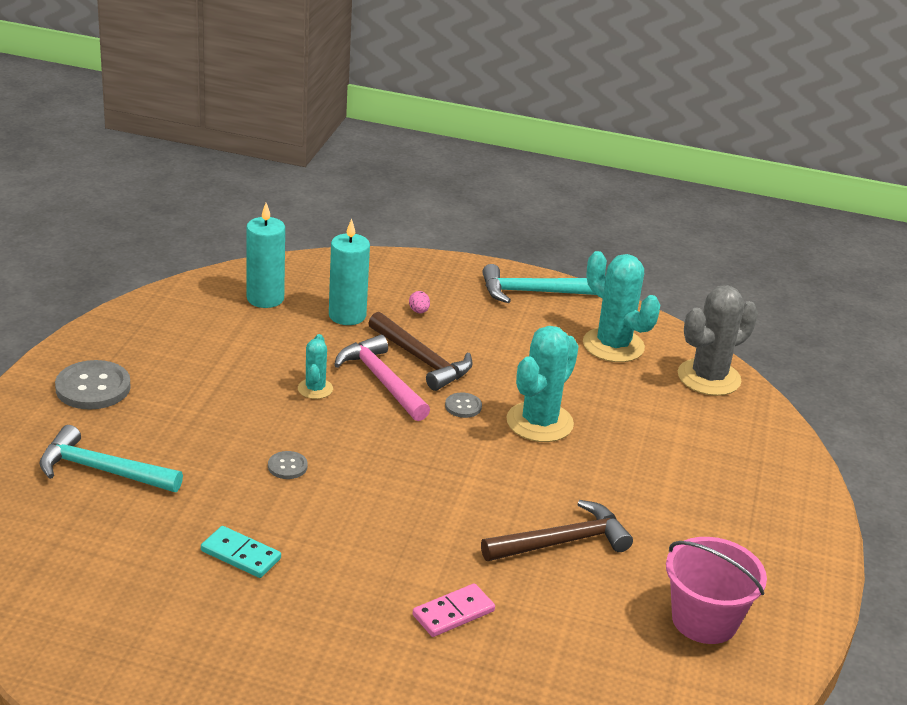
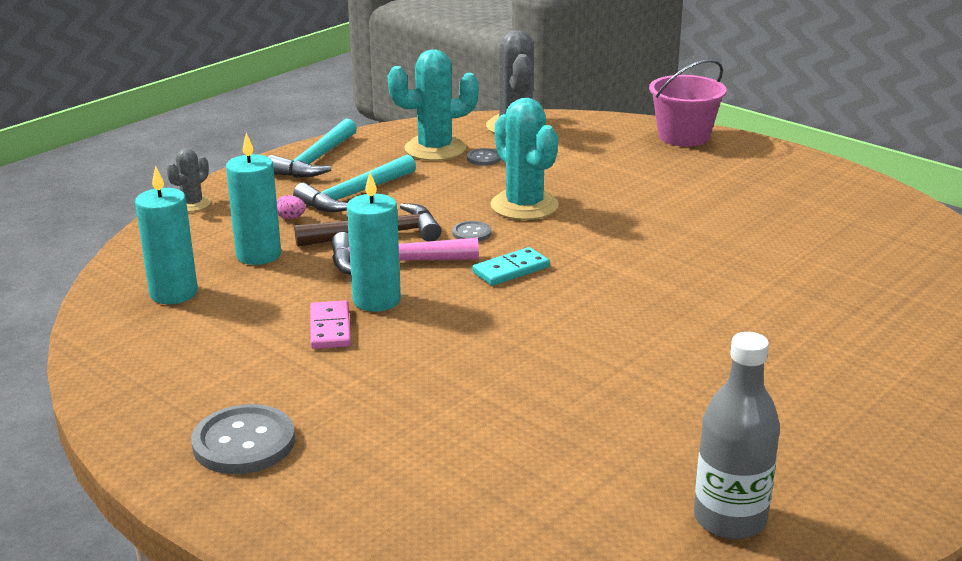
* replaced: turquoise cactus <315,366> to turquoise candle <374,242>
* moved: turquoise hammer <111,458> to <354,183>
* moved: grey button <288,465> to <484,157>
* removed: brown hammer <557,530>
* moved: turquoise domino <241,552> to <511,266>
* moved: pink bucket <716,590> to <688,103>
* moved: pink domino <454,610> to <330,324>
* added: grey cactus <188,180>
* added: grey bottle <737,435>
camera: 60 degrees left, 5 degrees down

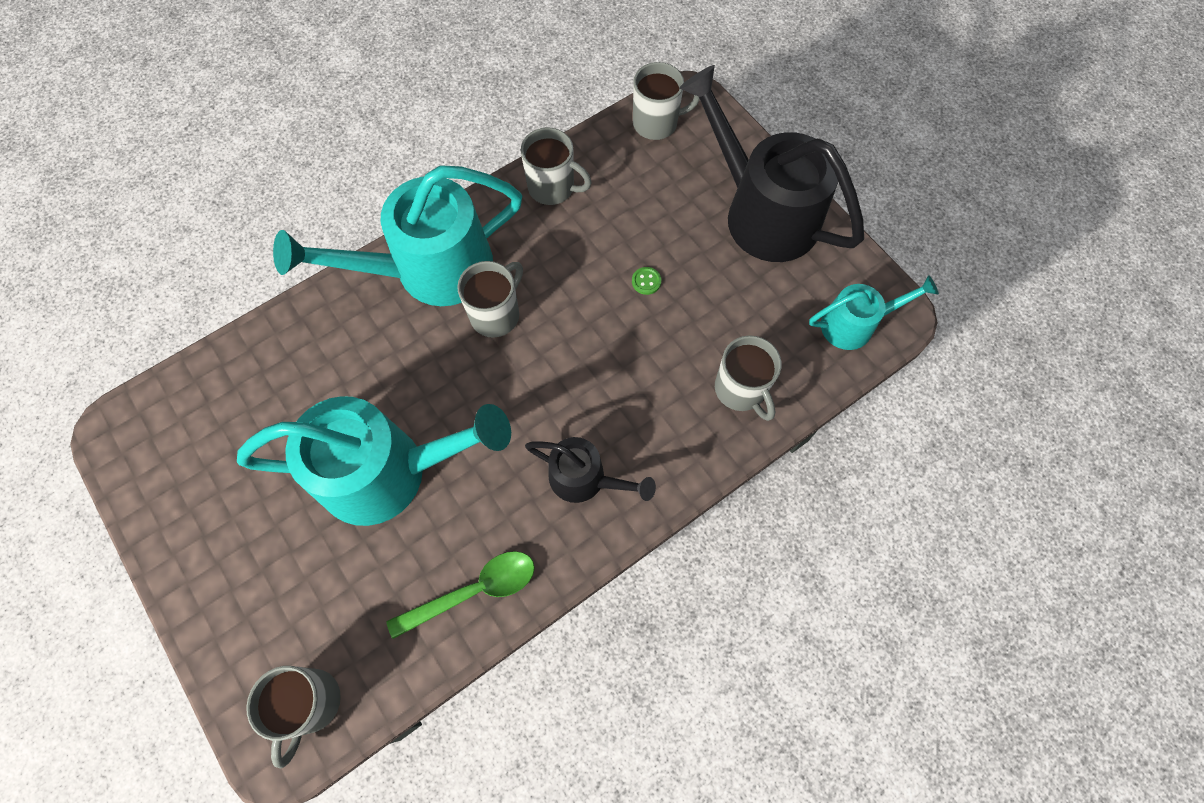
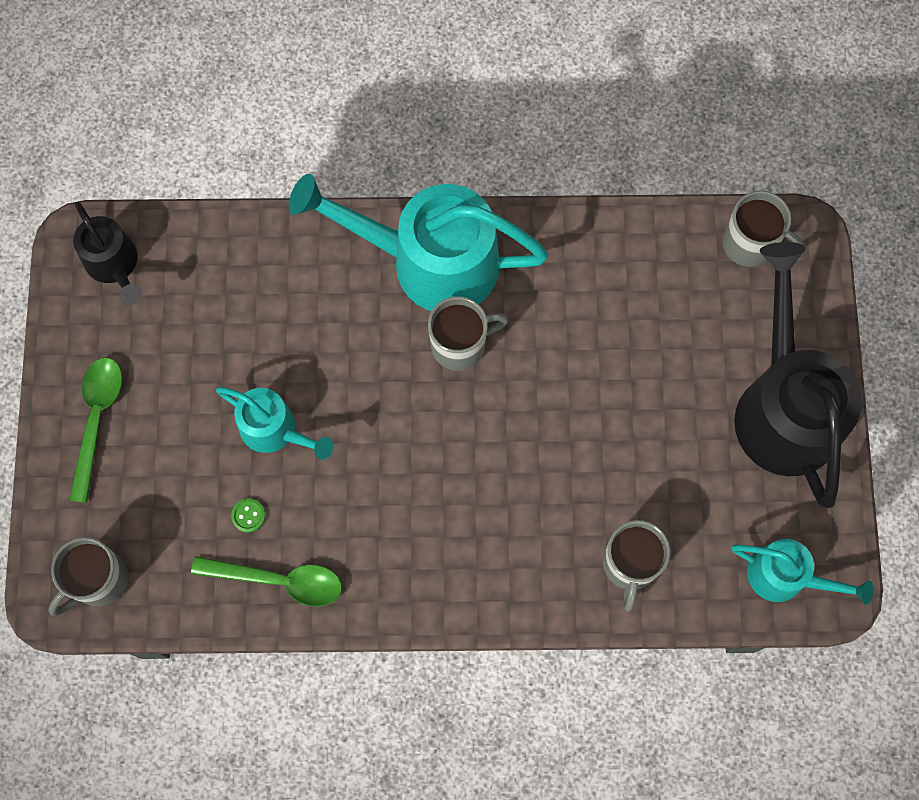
* removed: grey mug <556,166>
* moved: green button <646,281> to <248,516>
* resized: turquoise watering can <374,461> = <275,423> x0.53
* moved: black watering can <590,470> to <107,253>
* added: green spoon <95,430>
camera: 35 degrees right, 5 degrees up

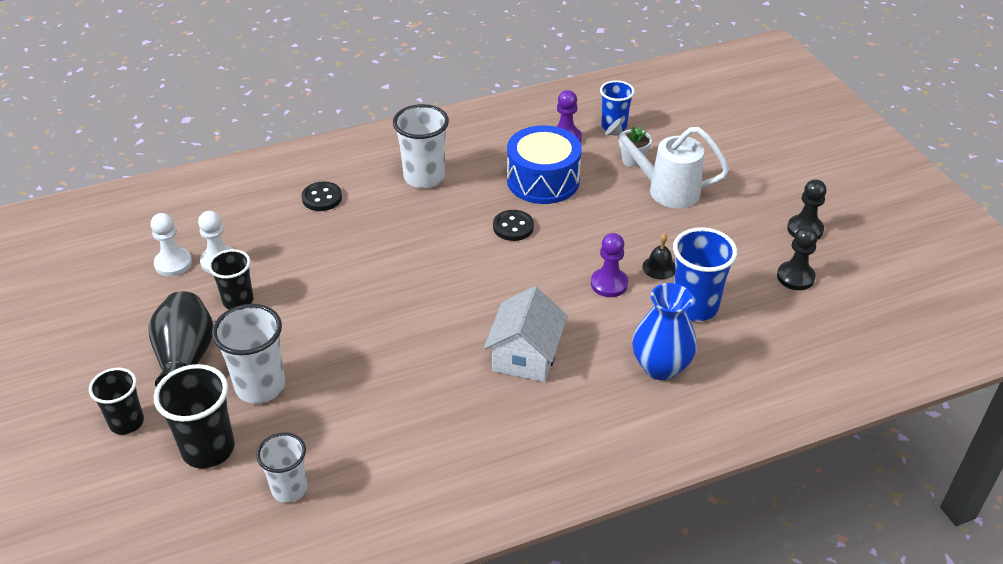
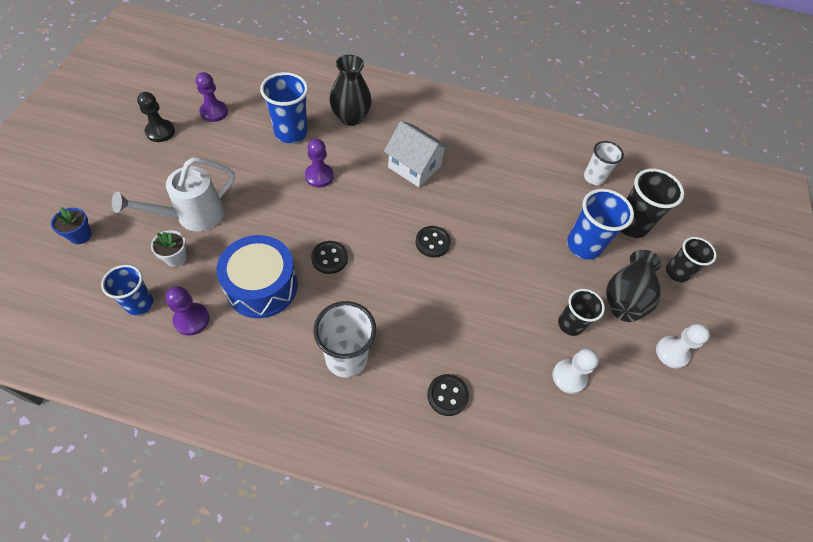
* turned: white watering can <667,163> = <173,194> 90 degrees clockwise
* moved: white pawn <171,244> to <683,346>
* recoloured: black pawn <797,258> to purple pawn <212,97>
* removed: black bell <658,256>
* recoloured: blue vase <664,331> to black vase <350,90>
* turned: white house <526,334> = <417,154> 75 degrees clockwise
* recoloured: white cup <248,354> to blue cup <600,224>
* added: blue flower pot <71,225>
* added: black button <433,242>
camera: 150 degrees left, 15 degrees up

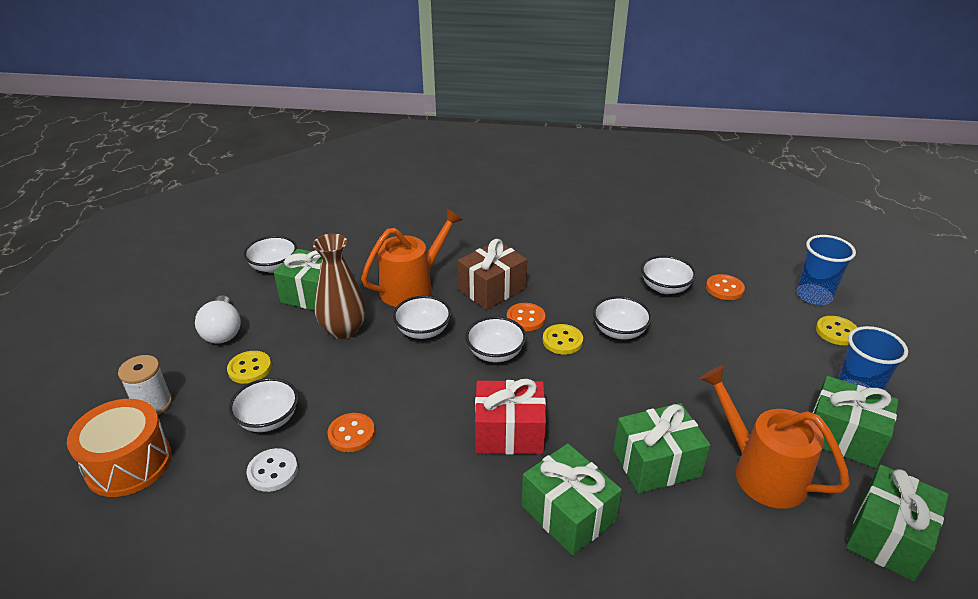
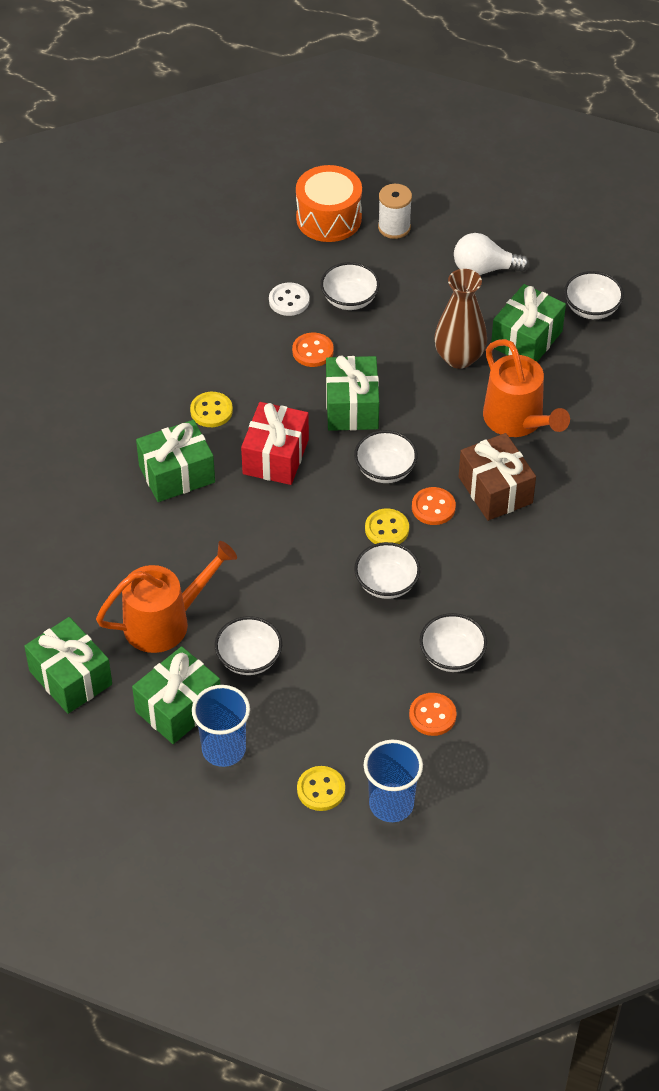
* moved: white bowl <422,317> to <248,645>
* moved: yellow button <249,367> to <211,409>
* moved: green gift <661,448> to <352,393>
camera: 105 degrees right, 15 degrees up

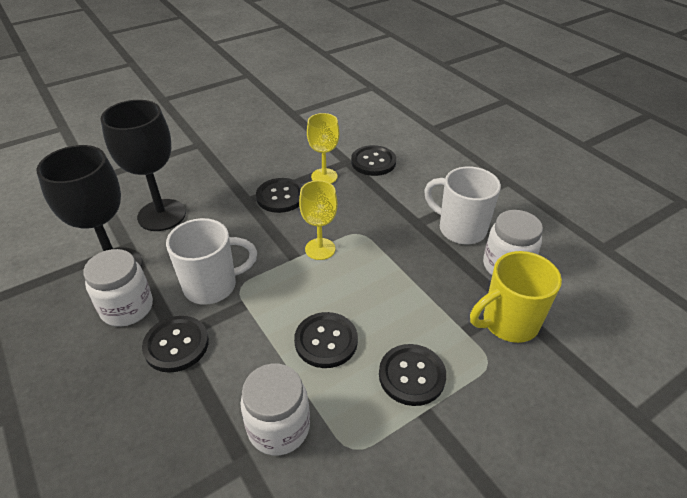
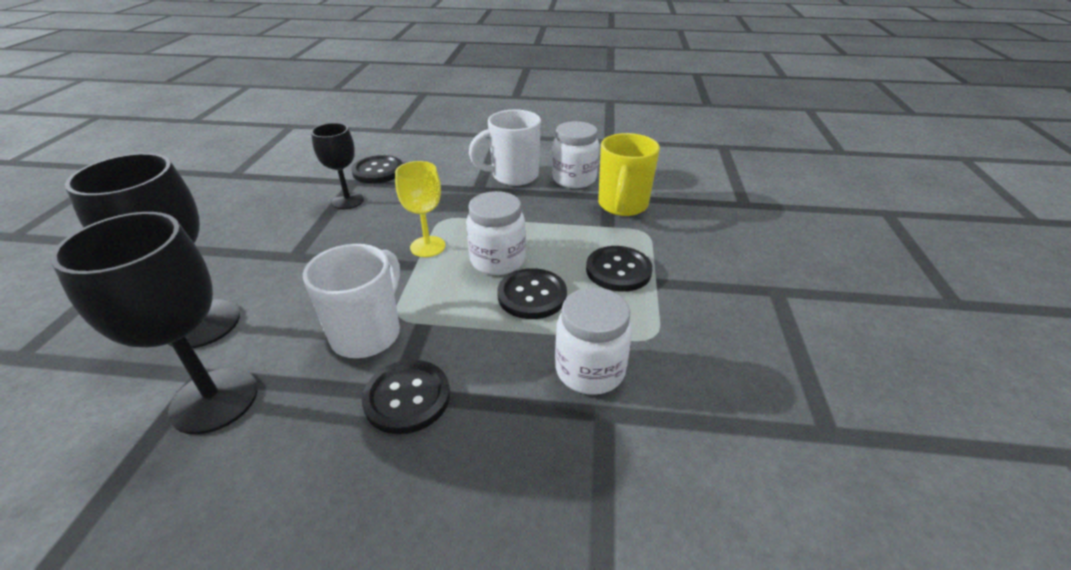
* recoloured: yellow goblet <323,148> to black goblet <337,166>
* removed: black button <279,195>
* moved: white jar <118,288> to <496,233>
camera: 50 degrees left, 5 degrees down

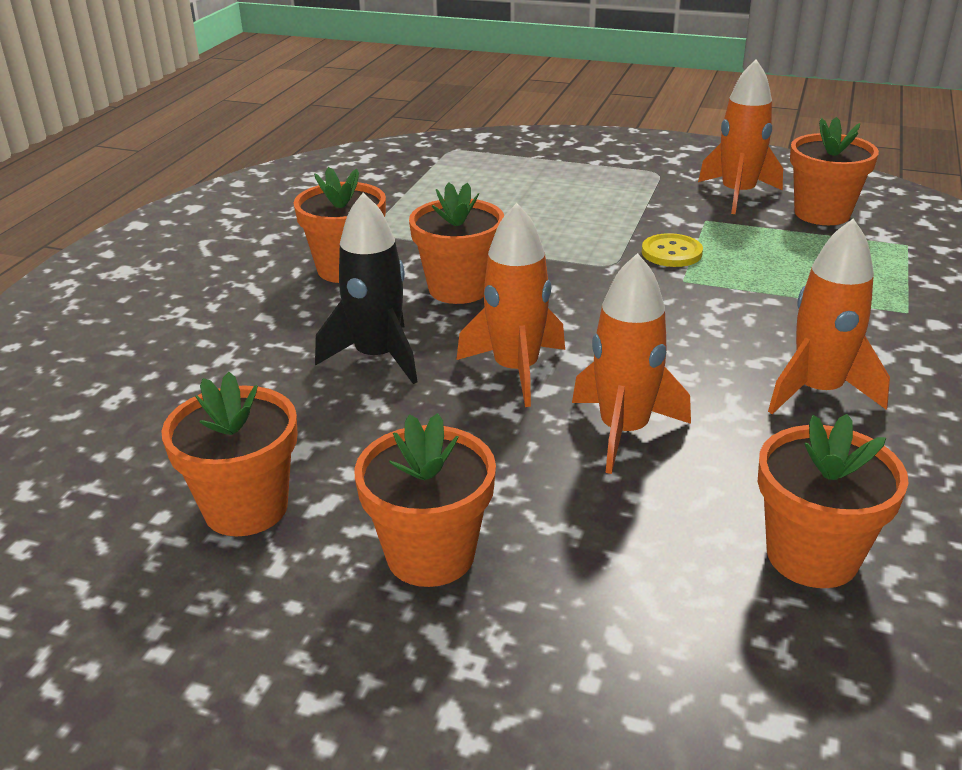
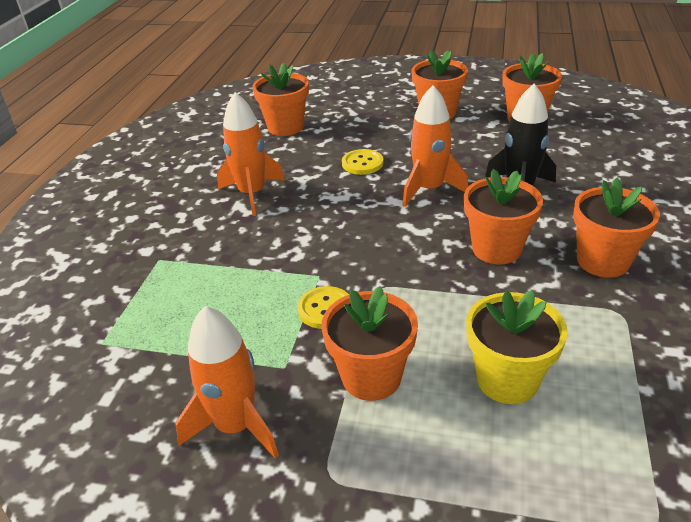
* moved: orange flower pot <834,171> to <369,343>
* replaced: orange rocket <631,363> to yellow button <362,162>
* added: yellow flower pot <517,347>
camera: 175 degrees right, 5 degrees up

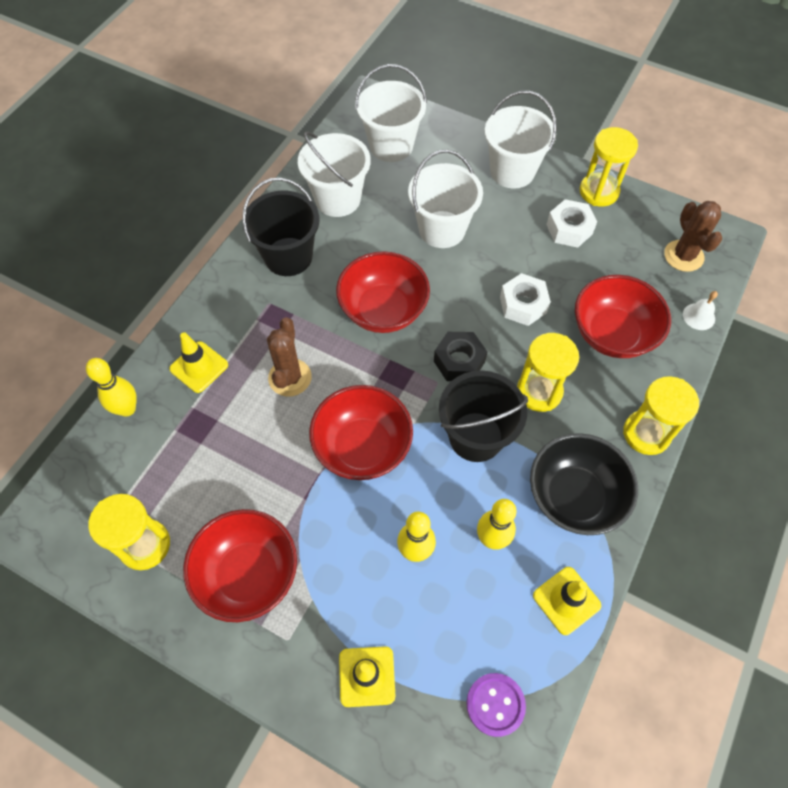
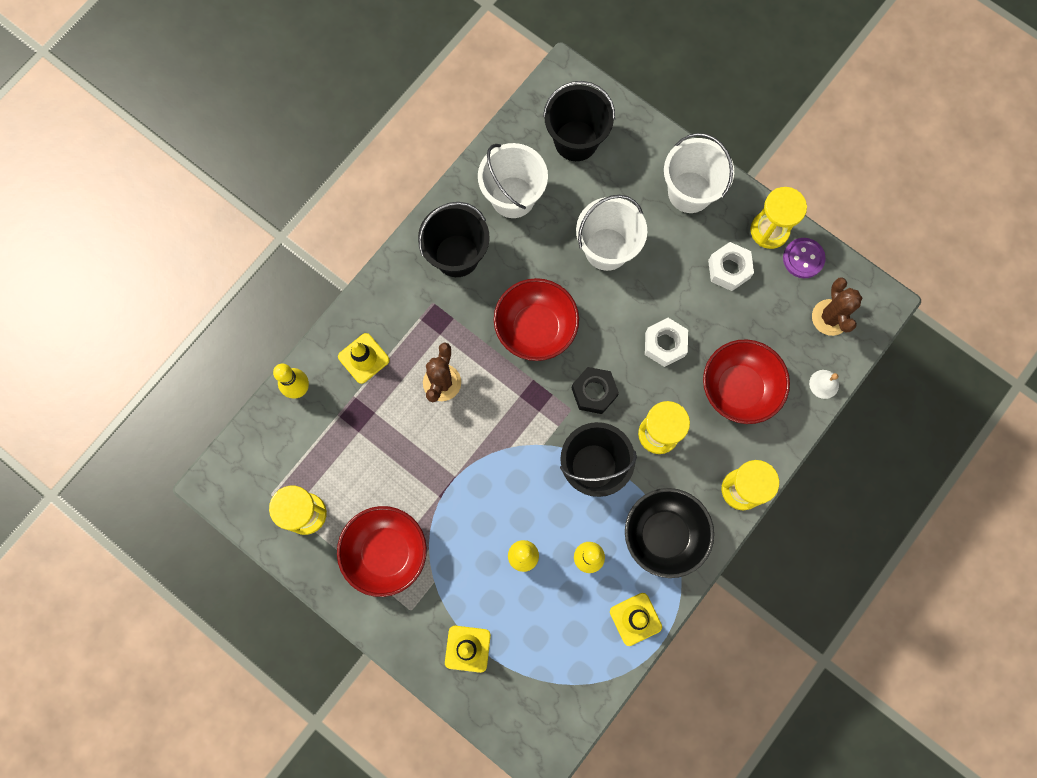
* recoloured: white bucket <391,113> to black bucket <579,121>
* removed: red bowl <361,432>
* moved: purple button <496,705> to <804,258>
camera: 10 degrees right, 15 degrees up

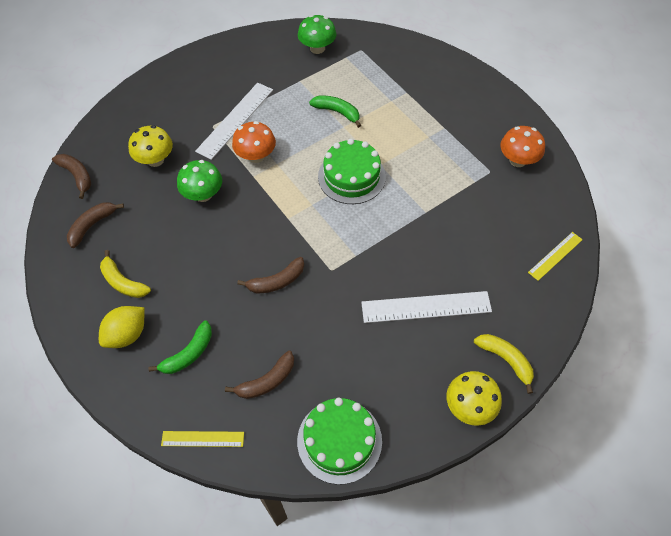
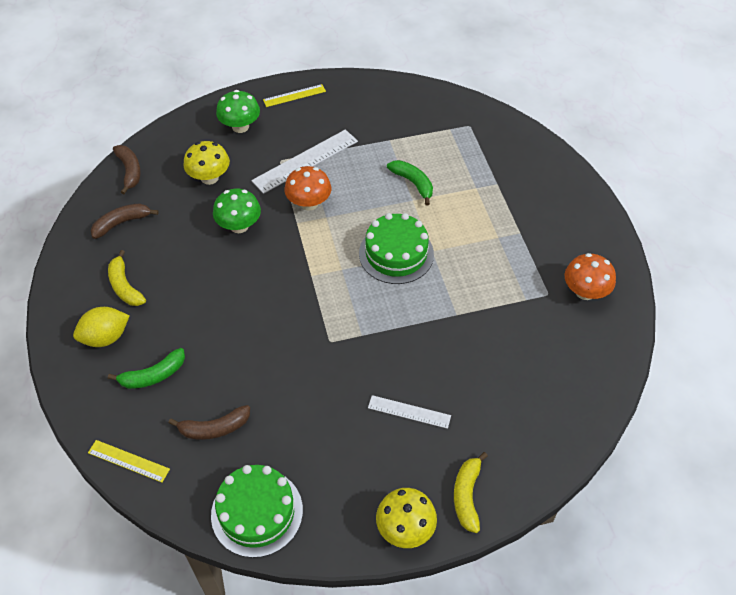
* moved: green mushroom <317,34> to <238,111>
* moved: yellow ruler <555,256> to <294,95>
* removed: brown banana <270,275>
* resized: white ruler <426,307> = <409,412> x0.58
* turned: yellow banana <504,364> = <471,492> 150 degrees counterclockwise
camera: 20 degrees right, 5 degrees down

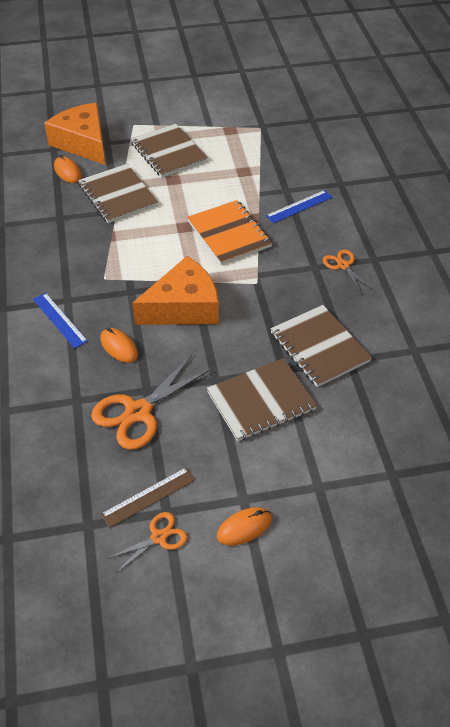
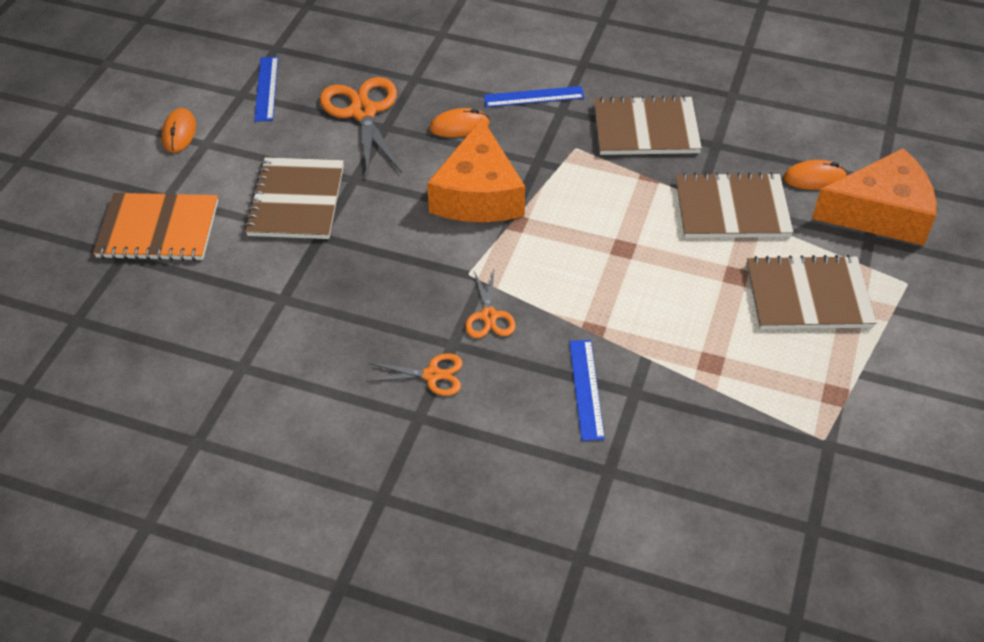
* moved: orange notebook <229,232> to <155,227>
* moved: brown notebook <321,346> to <648,125>
* recoloured: brown ruler <148,497> to blue ruler <266,89>
* moved: orange scissors <146,542> to <490,303>
camera: 120 degrees right, 0 degrees up

